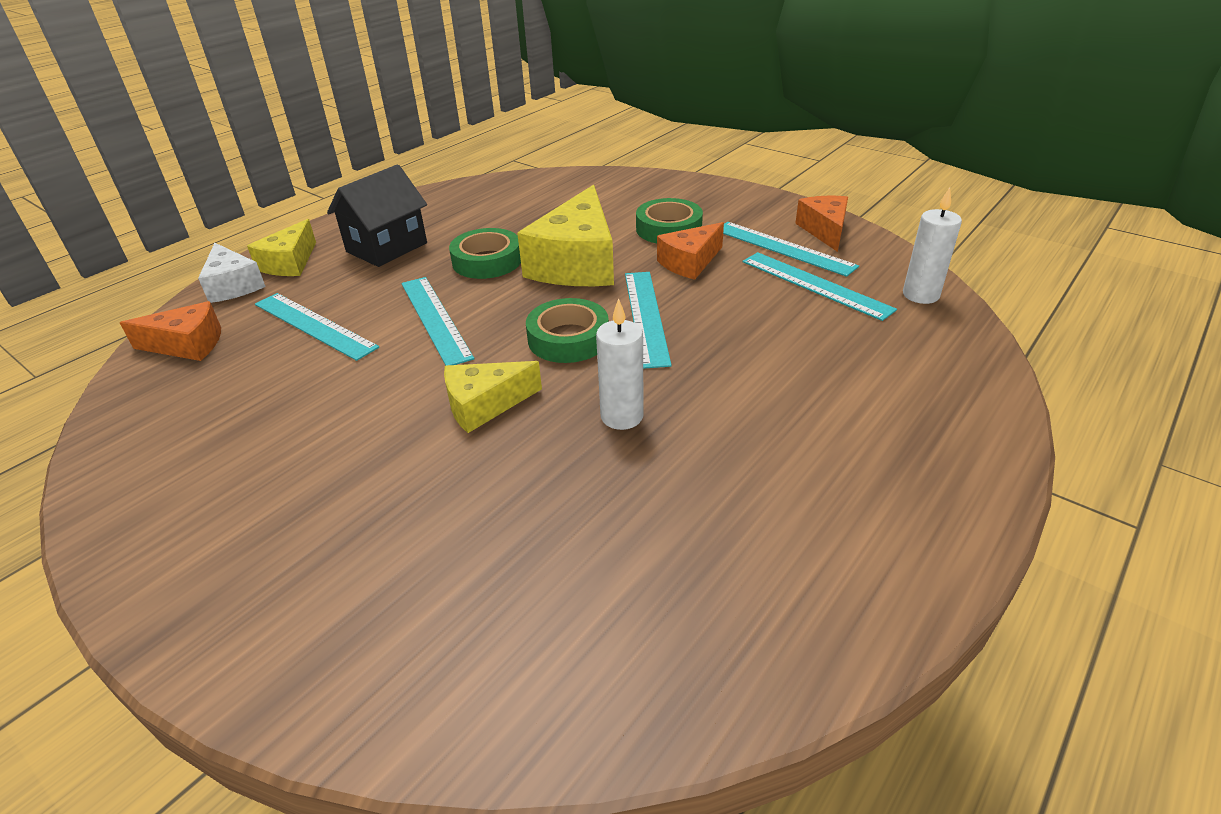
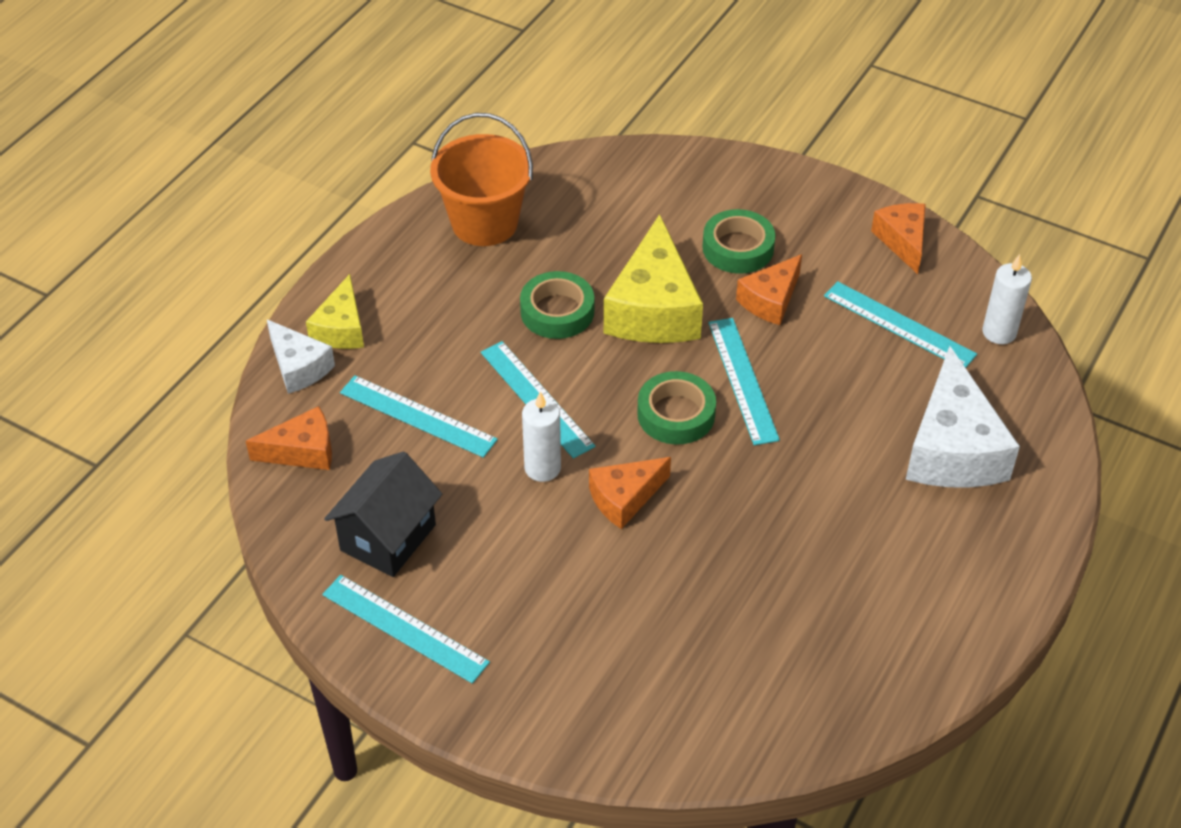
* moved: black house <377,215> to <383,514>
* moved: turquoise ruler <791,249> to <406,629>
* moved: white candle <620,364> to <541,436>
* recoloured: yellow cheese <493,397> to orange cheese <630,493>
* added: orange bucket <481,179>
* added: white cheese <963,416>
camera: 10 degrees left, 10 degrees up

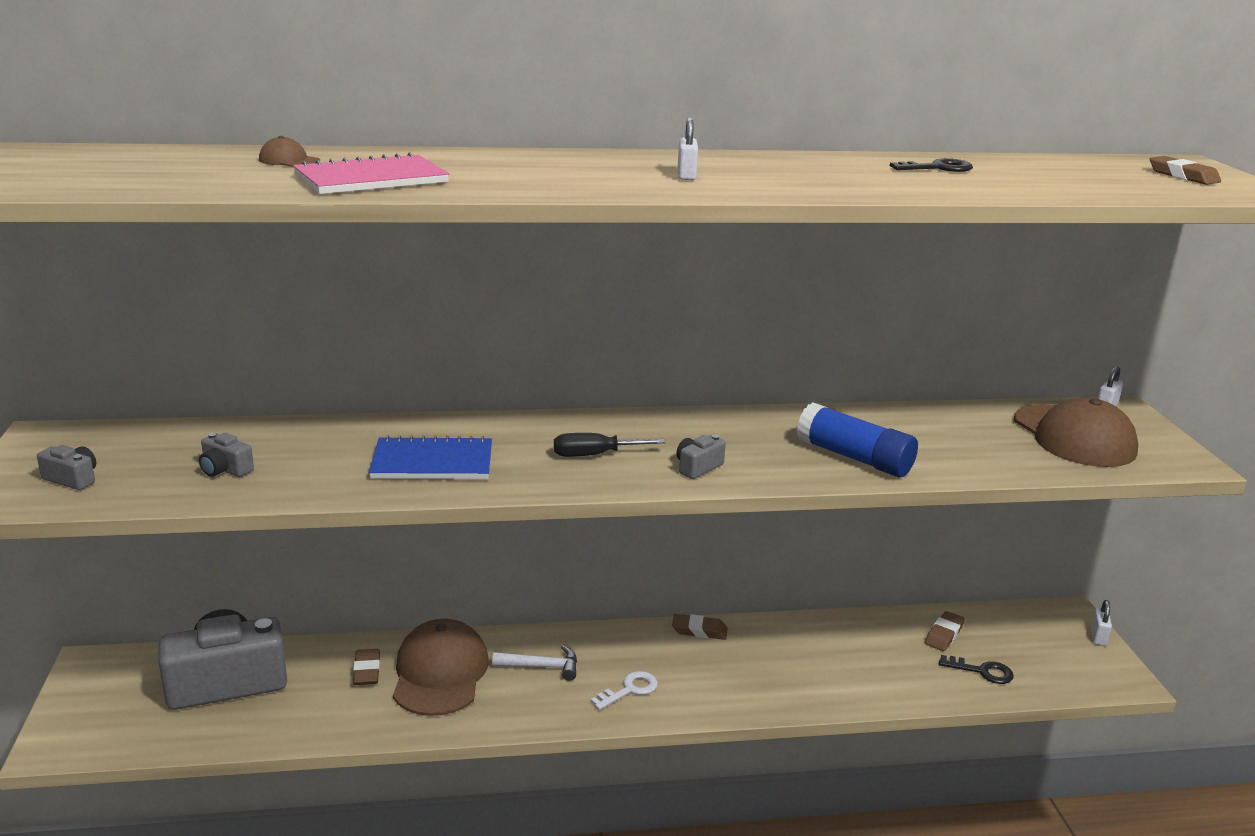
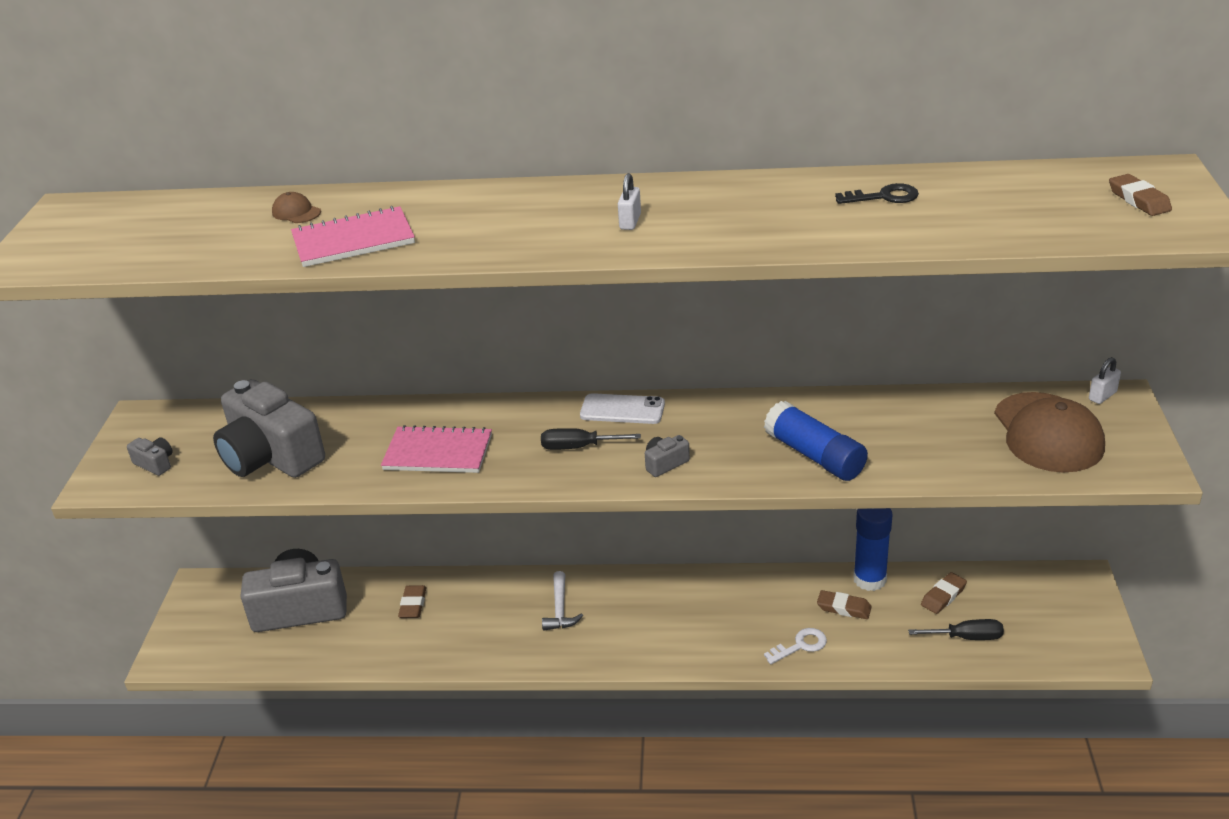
* resized: grey camera <226,455> = <269,428> x2.49
* recoloured: blue notebook <430,457> to pink notebook <436,449>
* removed: white padlock <1101,623>
* moved: brown eraser <700,627> to <844,604>
* removed: brown cap <441,667>
* turned: white hammer <534,663> = <562,601> 75 degrees clockwise
* replaced: black key <976,669> to black screwdriver <956,629>
* moved: white key <624,690> to <795,646>
* added: white phone <622,408>
* added: blue glue stick <873,549>
camera: 15 degrees right, 10 degrees up

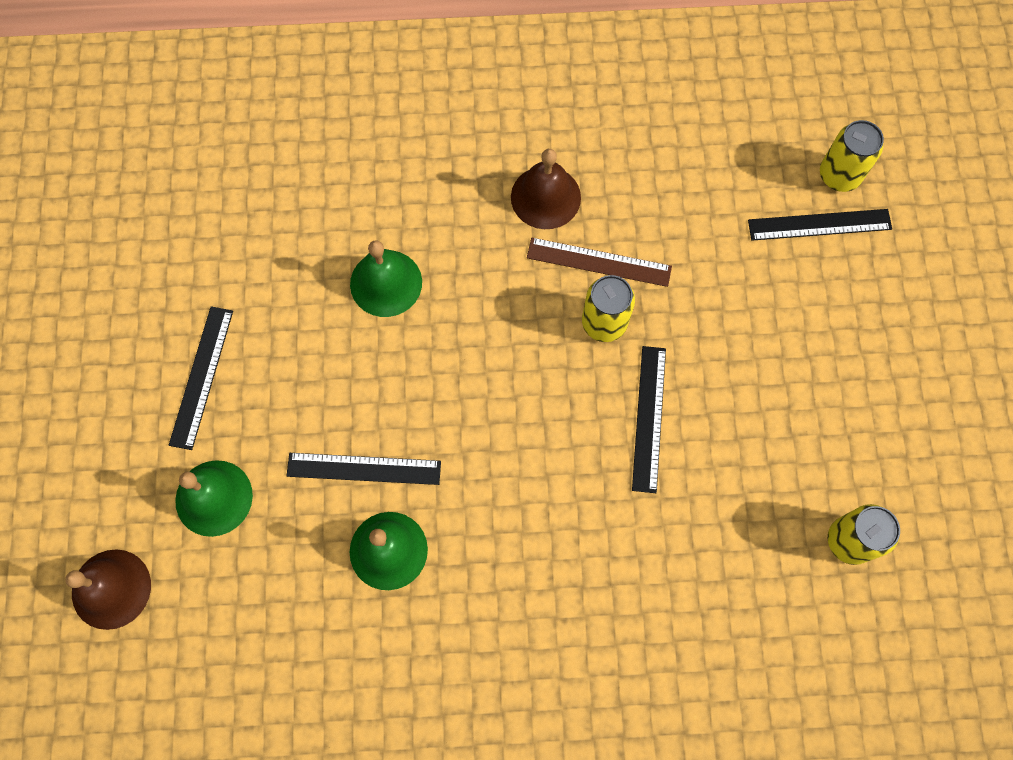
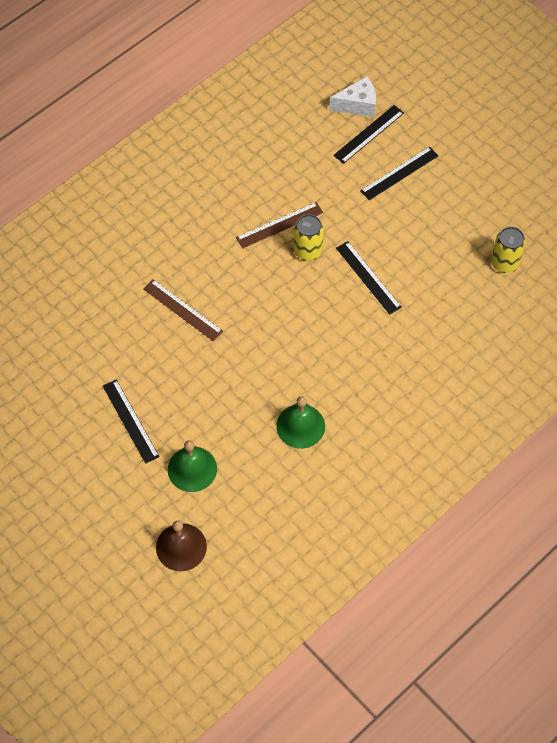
* replaced: yellow can <852,156> to white cheese <352,96>
* removed: brown bell <546,189>
* replaced: green bell <386,278> to brown ruler <183,310>
* moved: black ruler <364,469> to <399,173>
camera: 40 degrees left, 10 degrees down

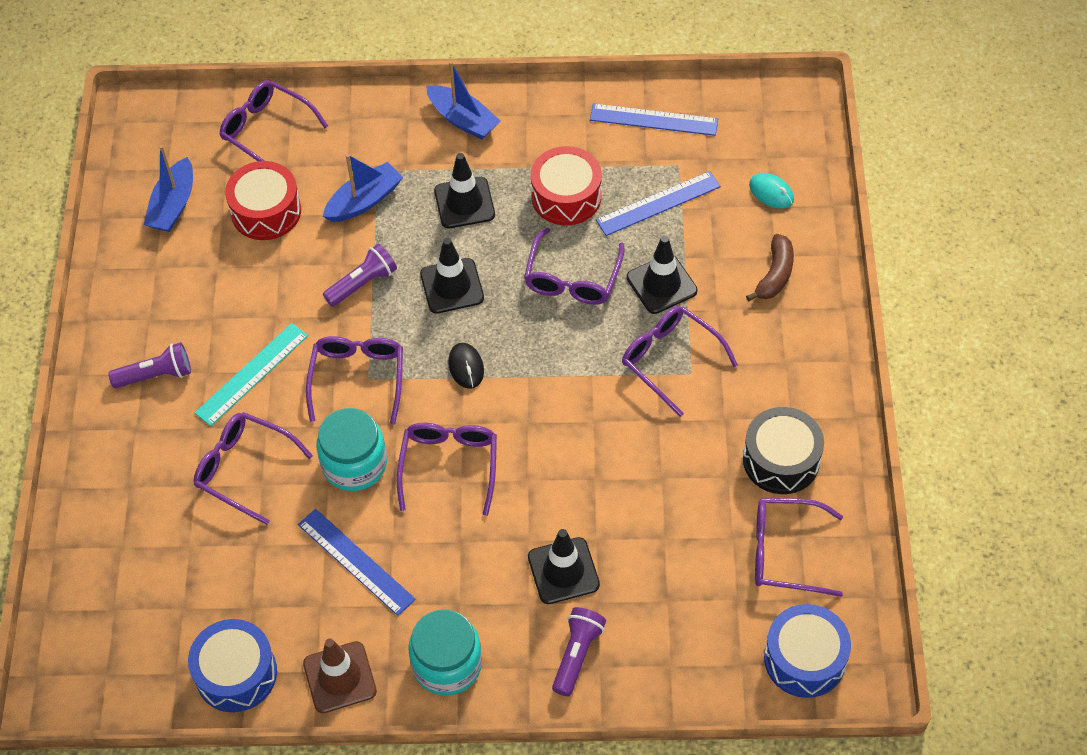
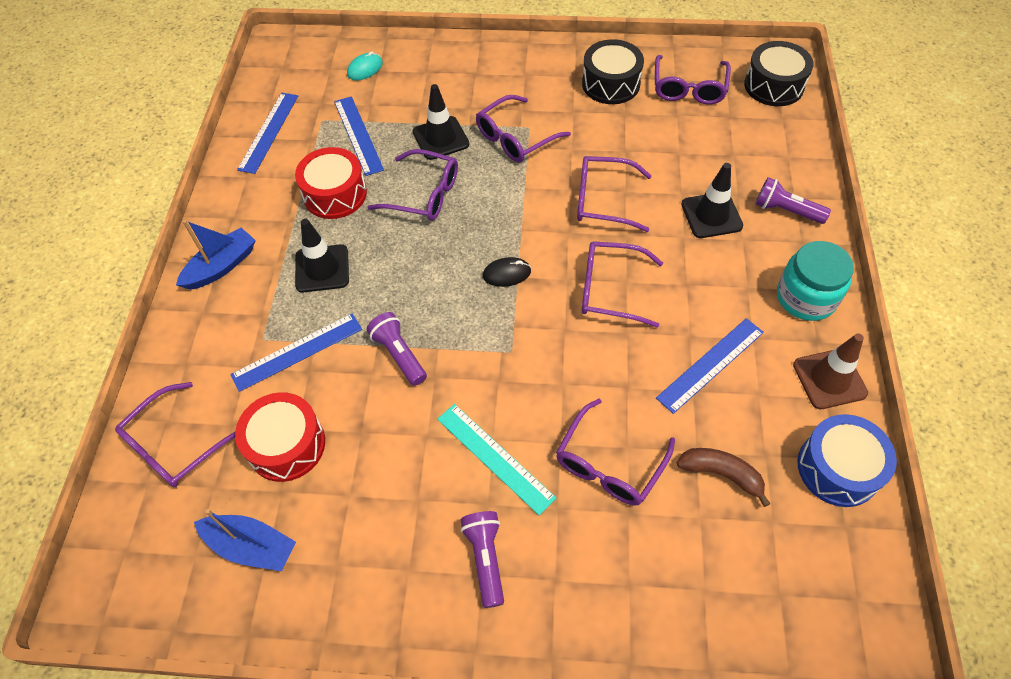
* replaced: blue boat <363,188> to blue ruler <296,352>
* moved: brown banana <770,268> to <723,477>
* removed: black traffic cone <452,276>
* moved: purple glasses <354,380> to <614,194>
* removed: turquoise jar <351,449>
* recoloured: blue drum <807,651> to black drum <778,73>
camera: 85 degrees left, 0 degrees up

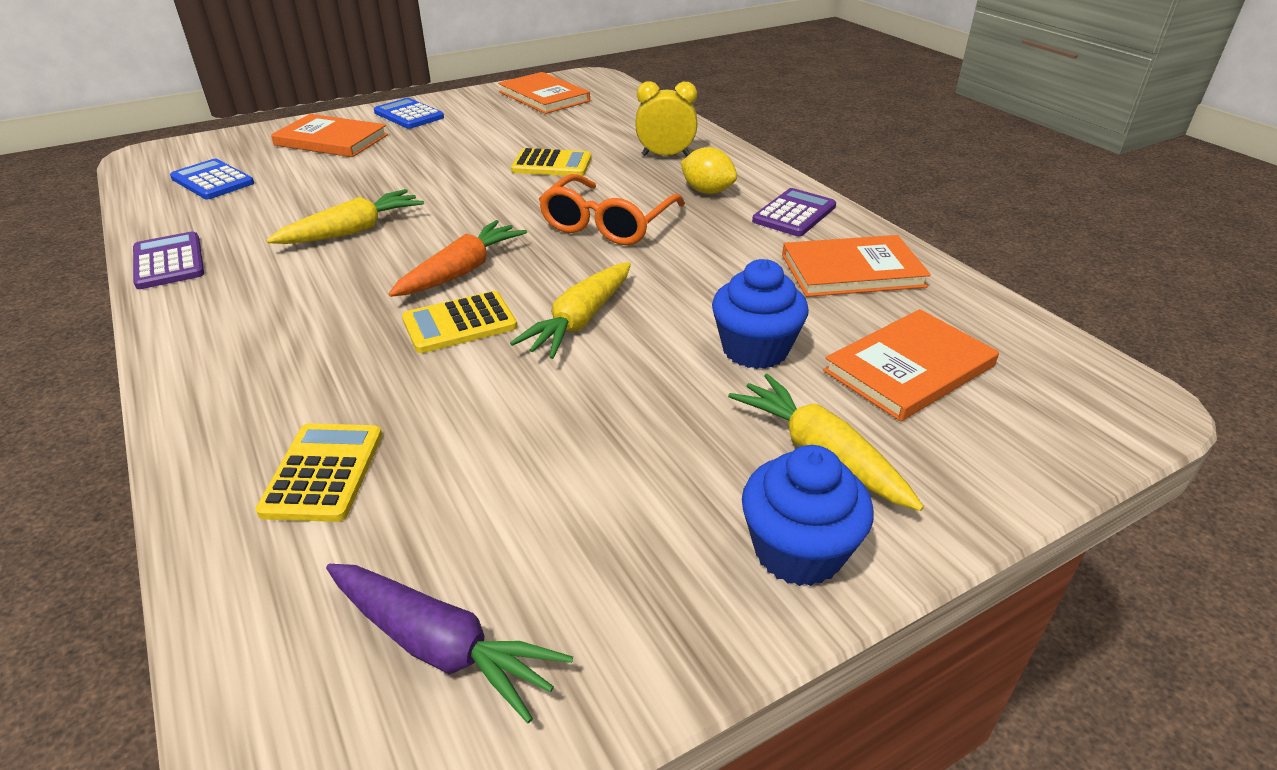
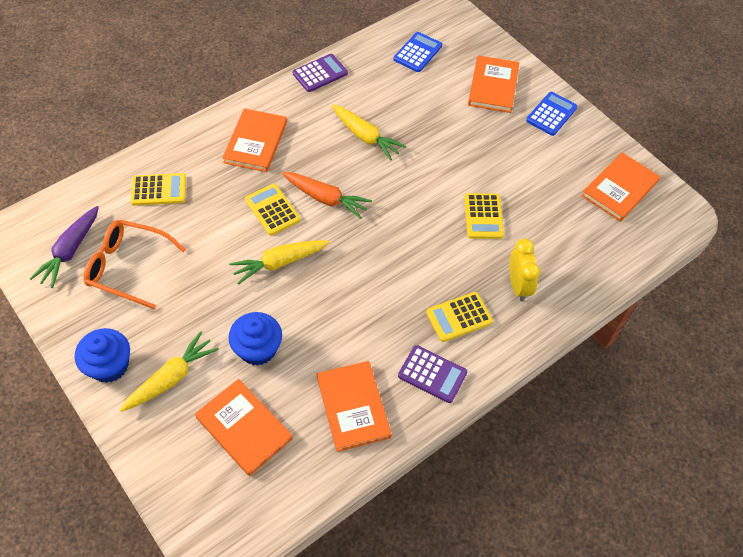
* replaced: yellow lemon <708,170> to yellow calculator <459,317>
* moved: orange glasses <612,209> to <135,265>
* turned: yellow carrot <570,310> = <279,262> 45 degrees counterclockwise
* added: orange book <254,140>
camera: 80 degrees right, 20 degrees up

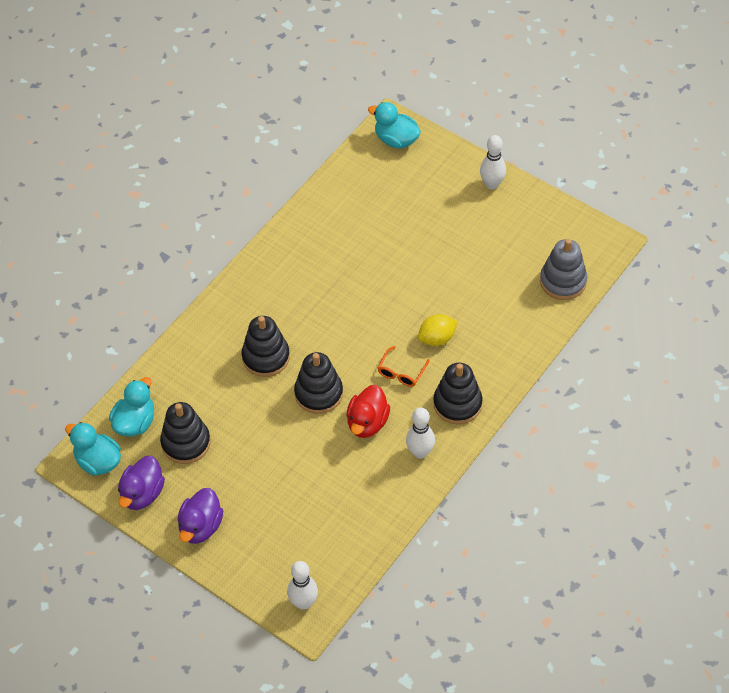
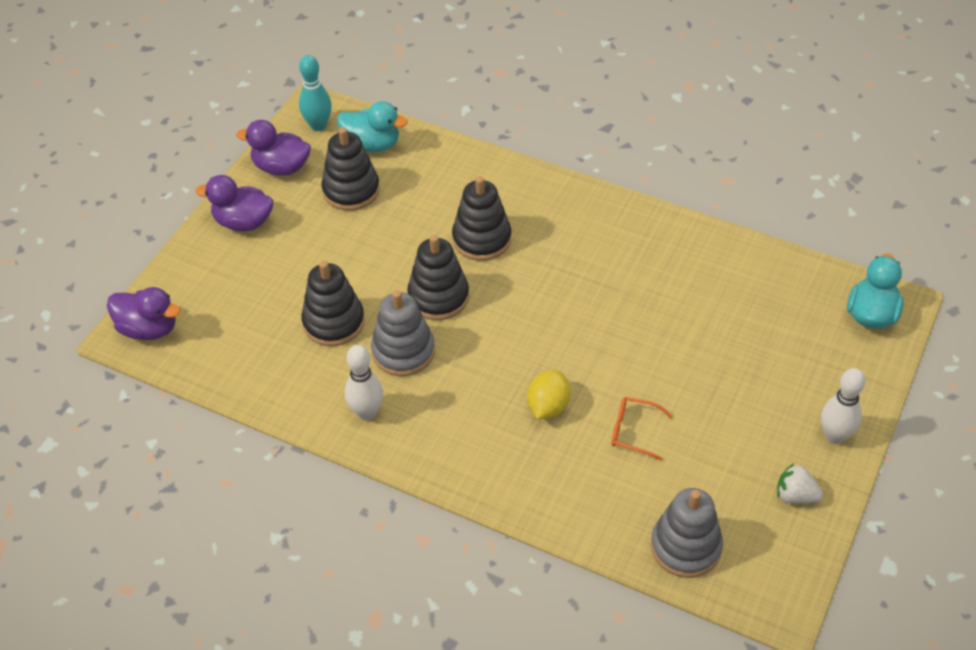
* turned: yellow lemon <438,330> = <549,394> 60 degrees clockwise
* moved: orange glasses <404,366> to <642,428>
* moved: black stacking toy <457,393> to <333,303>
* replaced: red duck <368,411> to grey stacking toy <403,333>
* replaced: turquoise duck <93,449> to turquoise bowling pin <315,93>
* replaced: white bowling pin <302,585> to purple duck <144,313>
* added: white strawberry <800,483>
camera: 80 degrees right, 5 degrees down

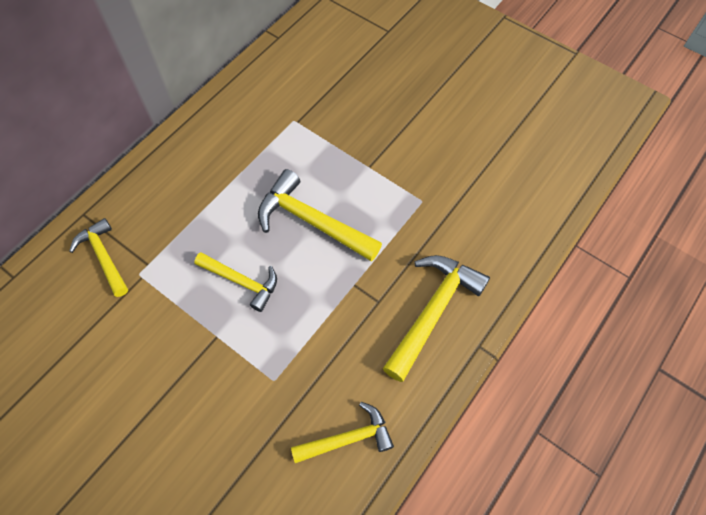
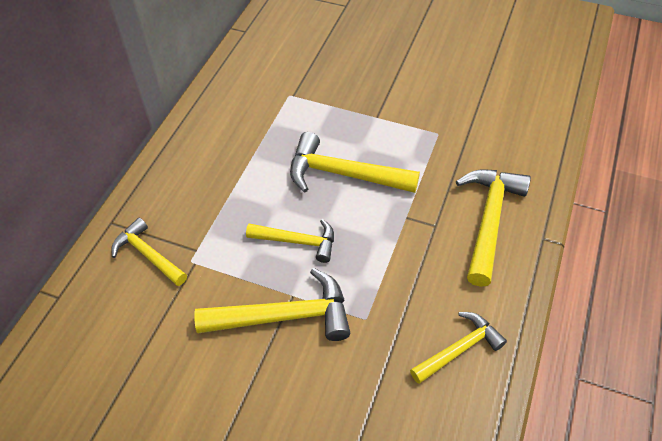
* added: yellow hammer <272,304>
camera: 15 degrees left, 10 degrees down

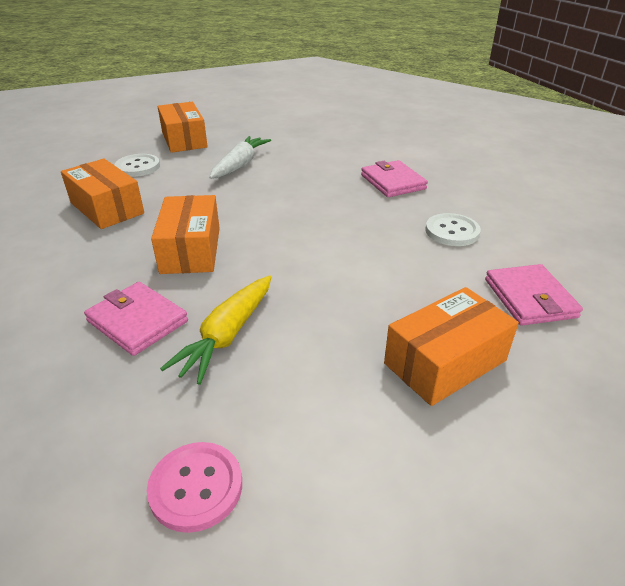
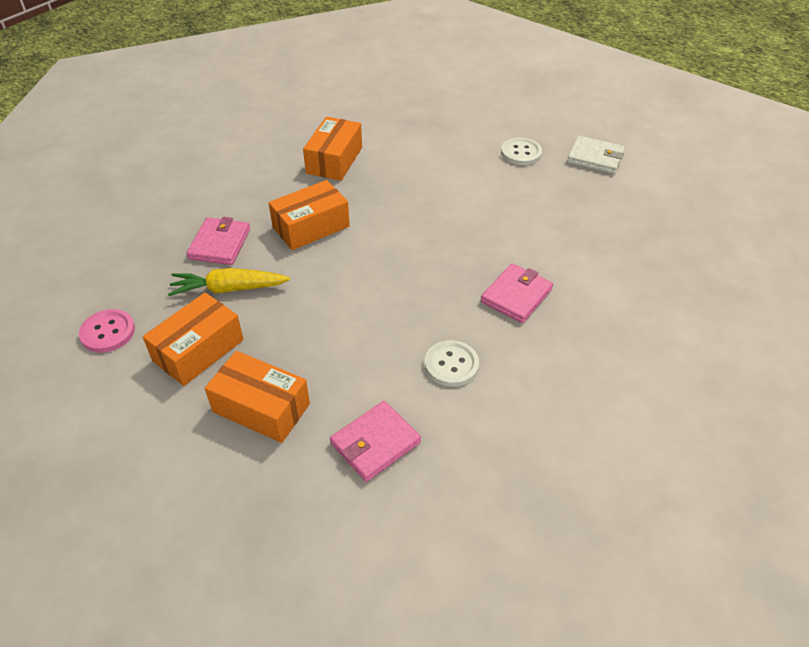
* moved: orange box <183,127> to <193,339>
* removed: white carrot <240,157>
* moved: white button <137,165> to <521,151>
* added: white wallet <596,155>
camera: 60 degrees right, 10 degrees up

